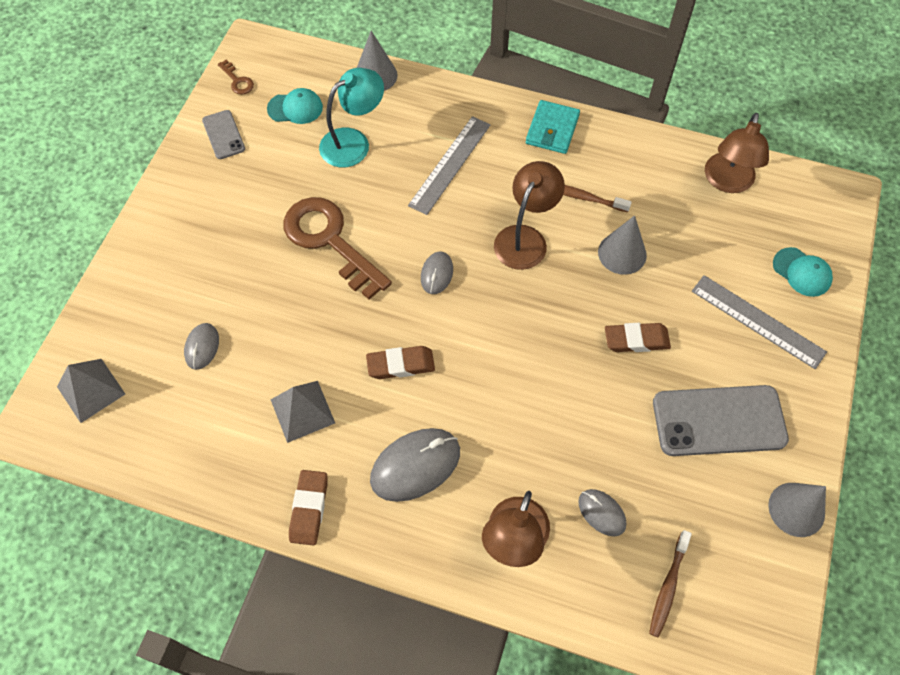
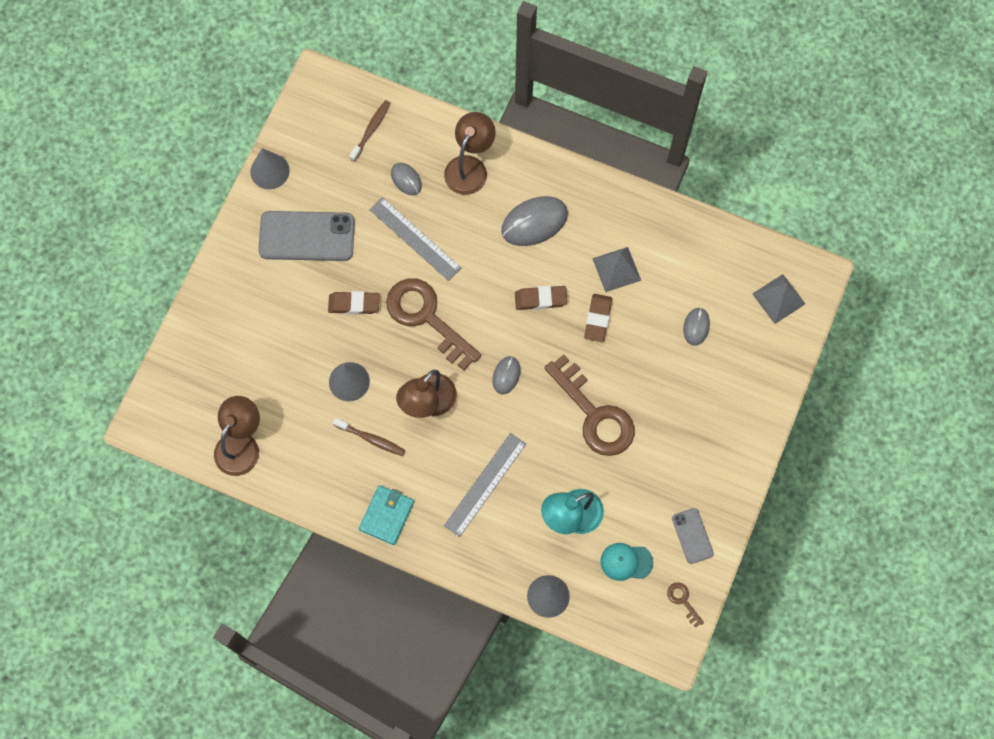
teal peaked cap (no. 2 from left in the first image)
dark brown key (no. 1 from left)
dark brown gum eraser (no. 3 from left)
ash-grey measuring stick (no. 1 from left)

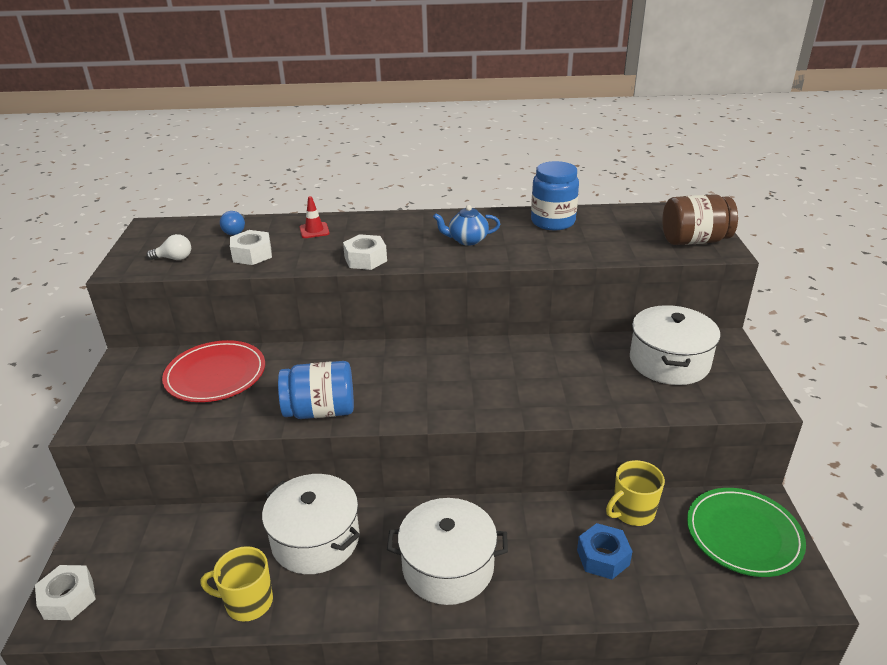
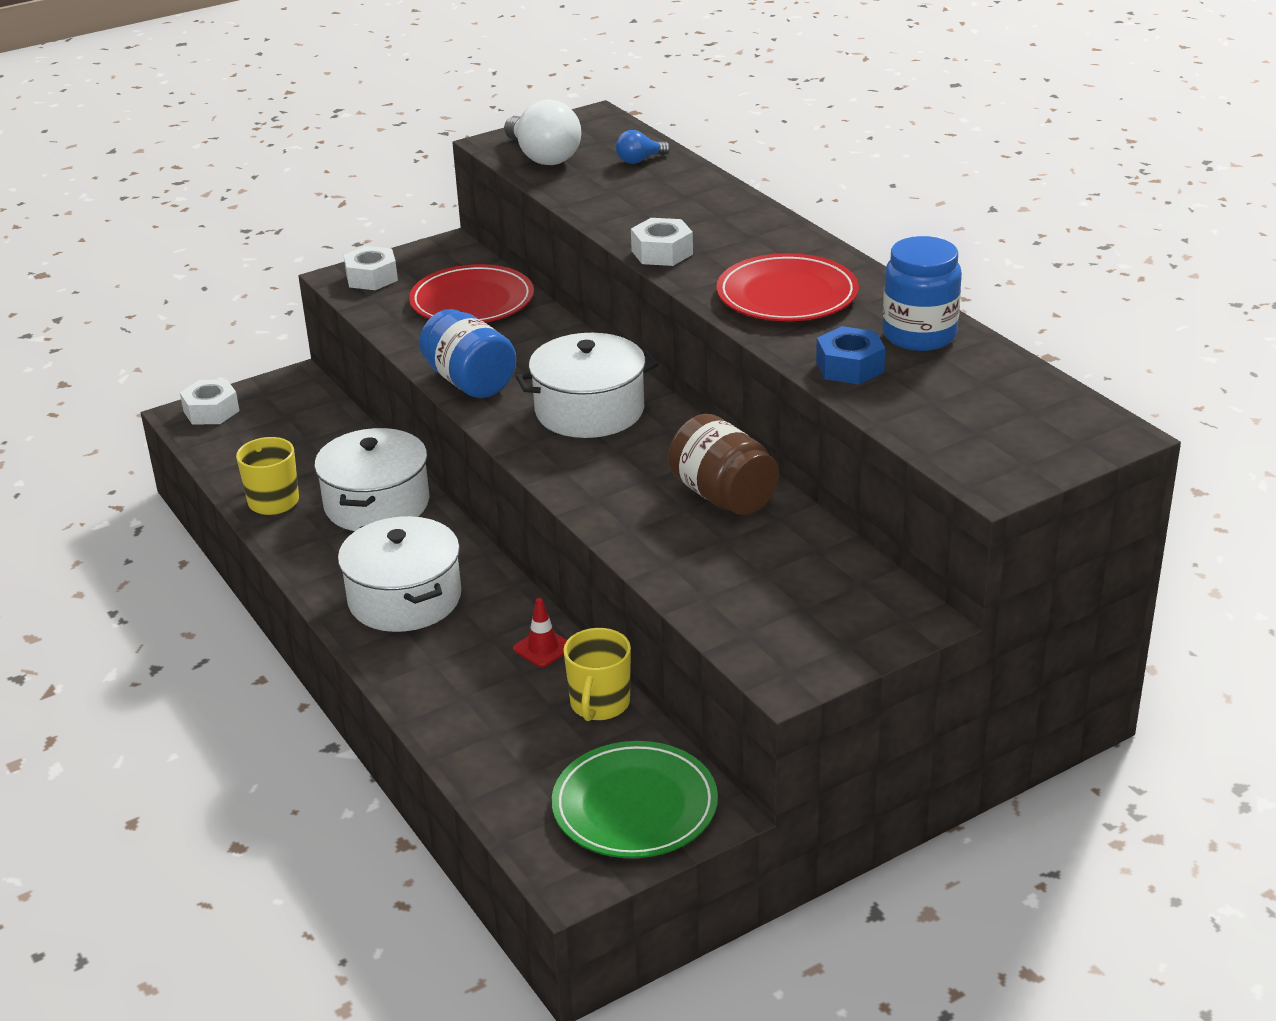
pure white hexagon nut (no. 2 from left)
red safety cone
cobalt hexagon nut
pure white pot (no. 3 from left)
dark brown preserve jar
red flat dish (no. 2 from left)
bright yellow coffee mug (no. 2 from left)
pure white bulb

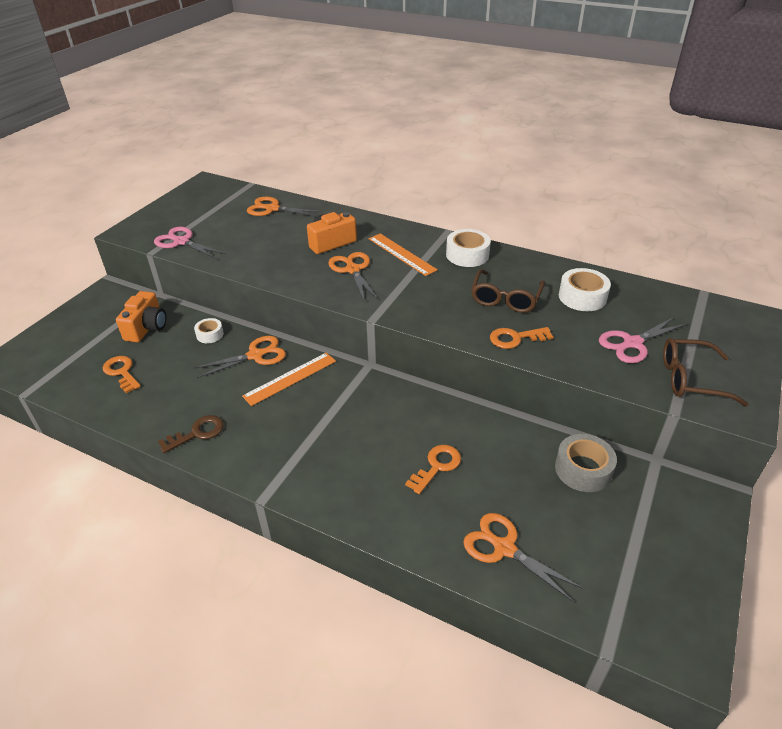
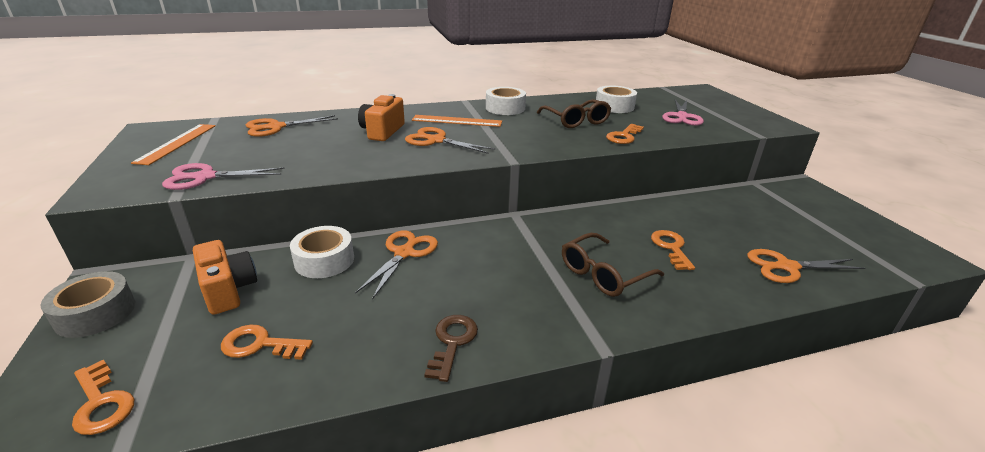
orange key (no. 1 from left)
orange measuring stick (no. 1 from left)
ash-grey sticky tape
dark brown eyeglasses (no. 2 from left)
pure white sticky tape (no. 1 from left)

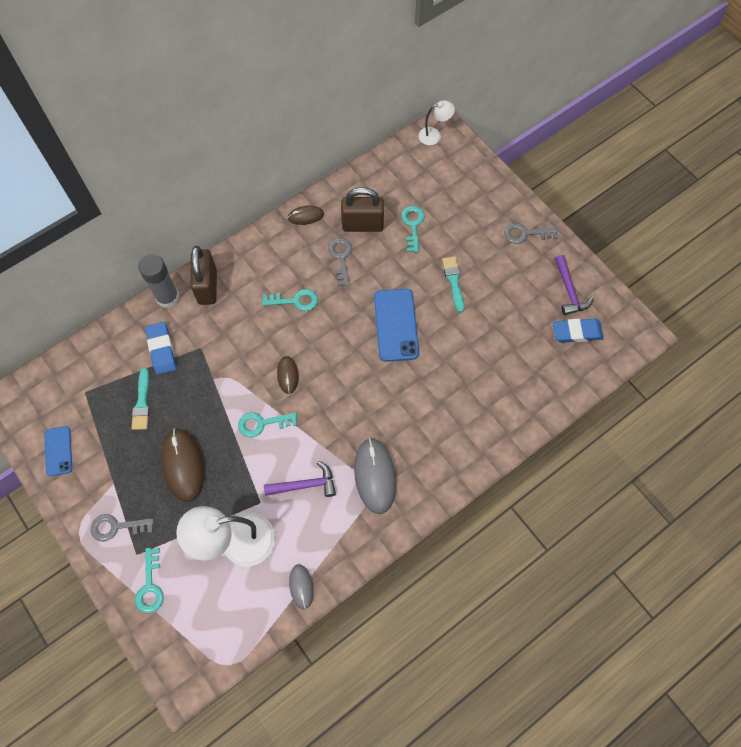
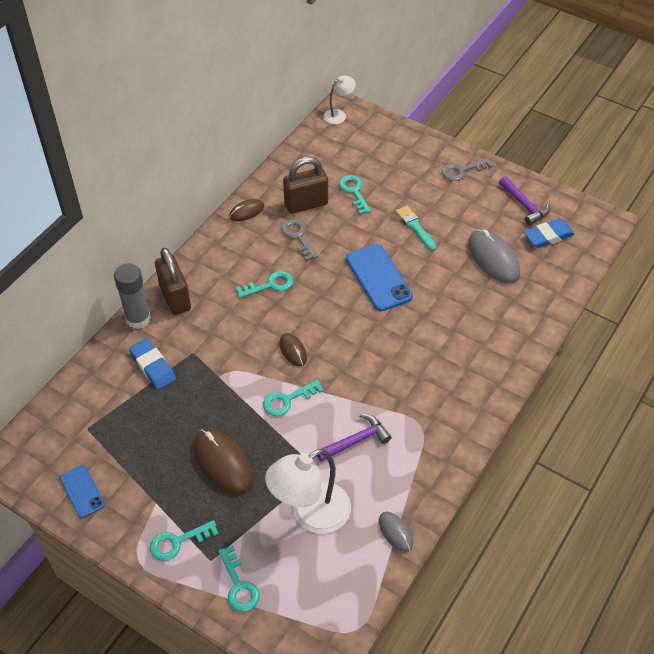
teal paint brush (no. 1 from left in the first image)
ash-grey computer mouse (no. 2 from left)
teal key (no. 1 from left)

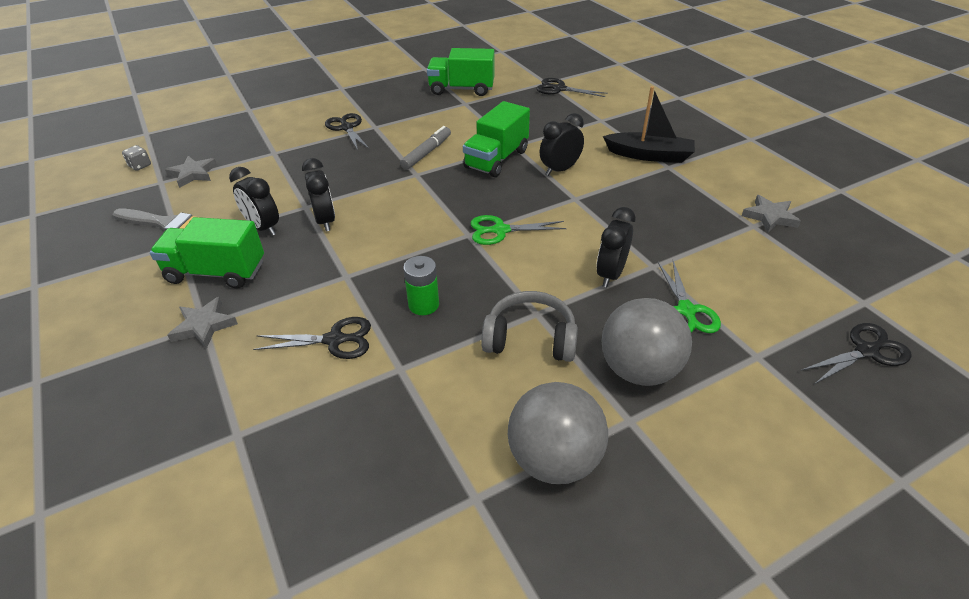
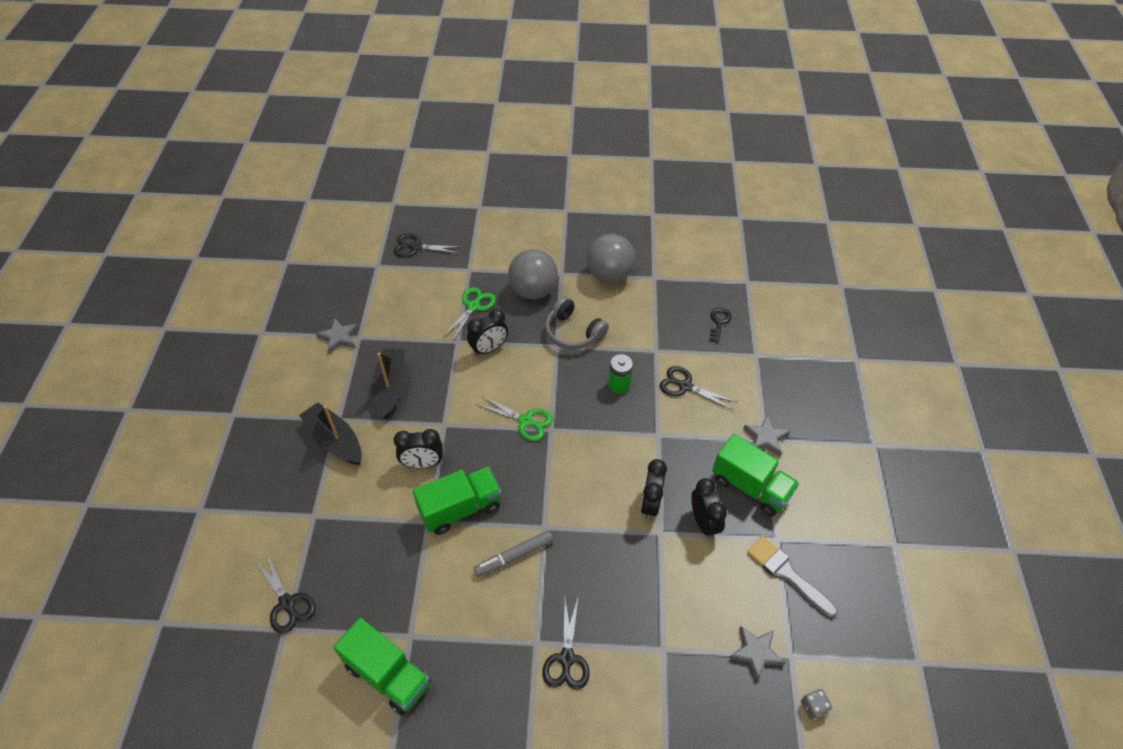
black toy boat (no. 2 from left)
black key

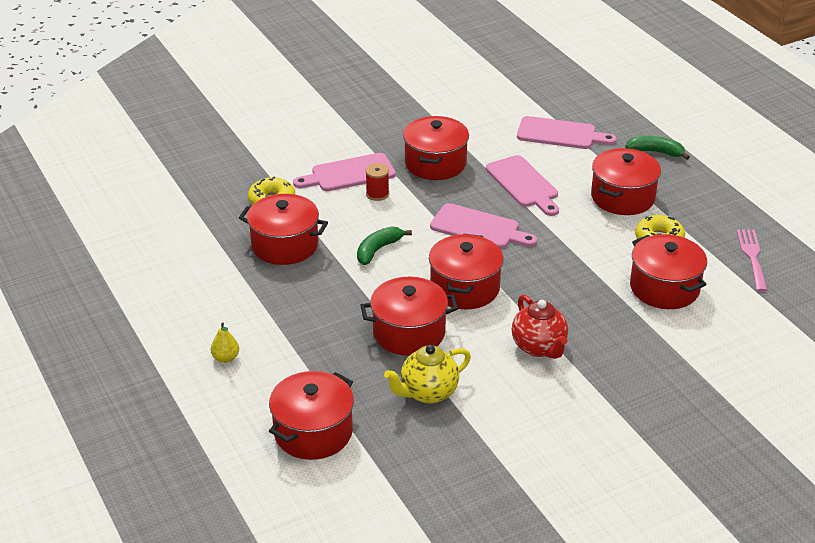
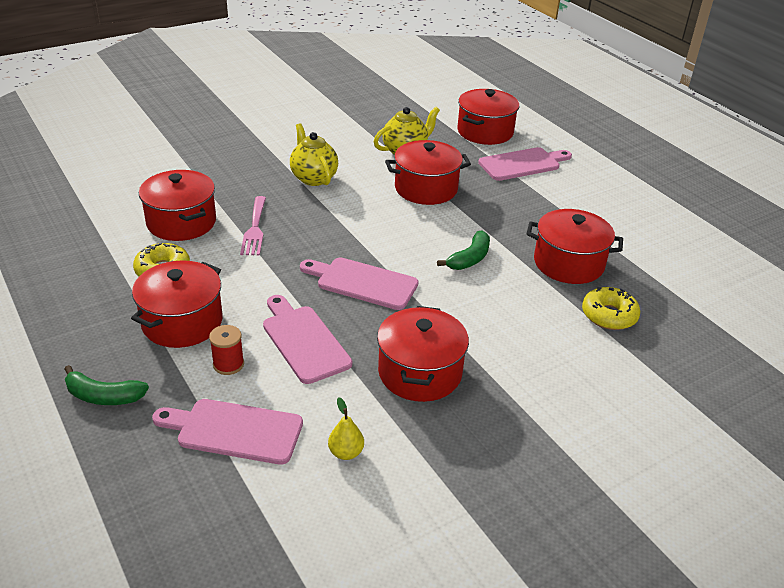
red pot (no. 5 from left in the first image)
bright yellow toy pear
rose-pink chopping board (no. 4 from left)
red reel of thread
rose-pink fork
bright yellow tea pot (no. 1 from left)

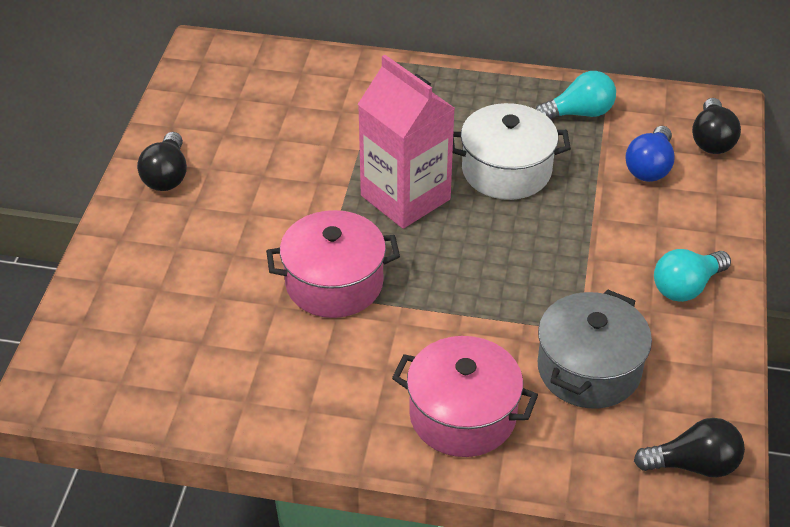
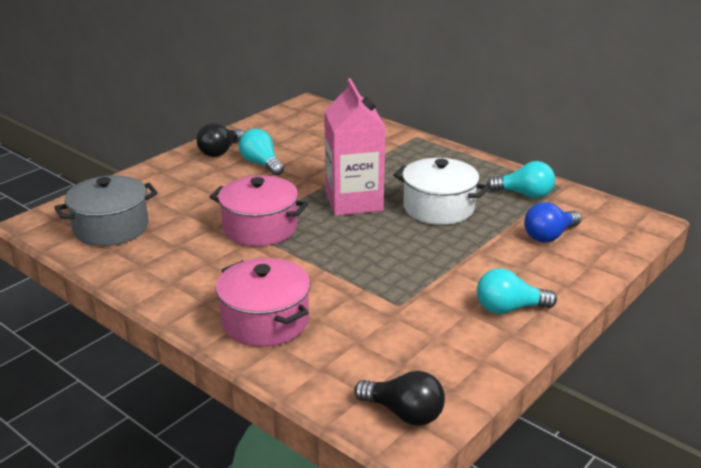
black bulb (no. 3 from left in the first image)
teal bulb (no. 1 from left)
ash-grey pot

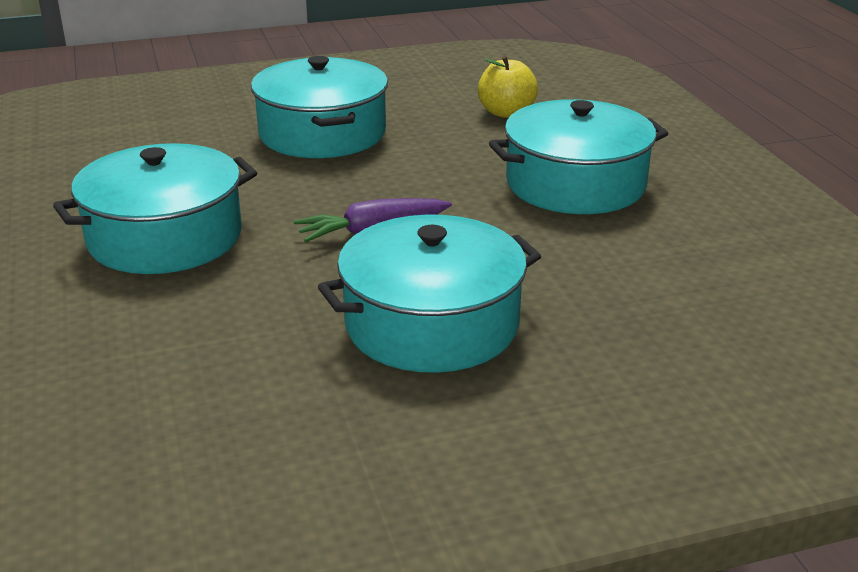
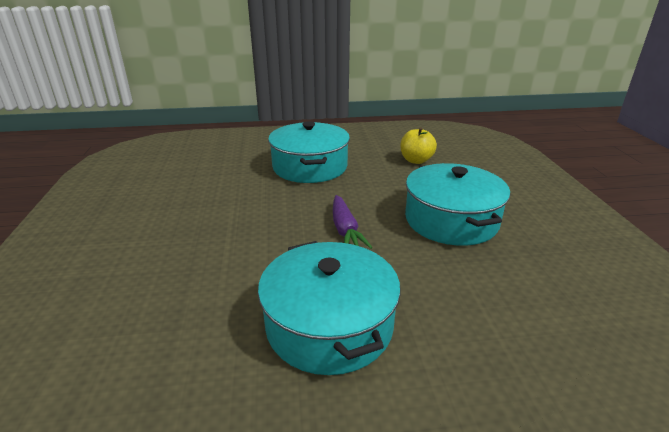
teal pot (no. 2 from left in the first image)
bright yellow toy apple

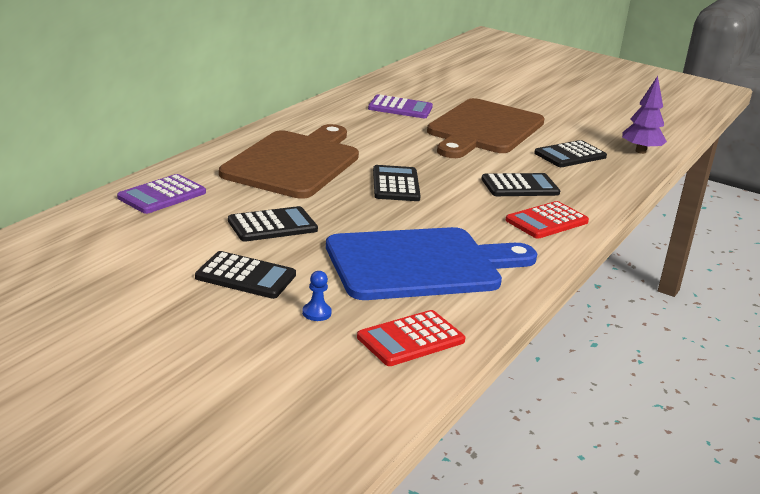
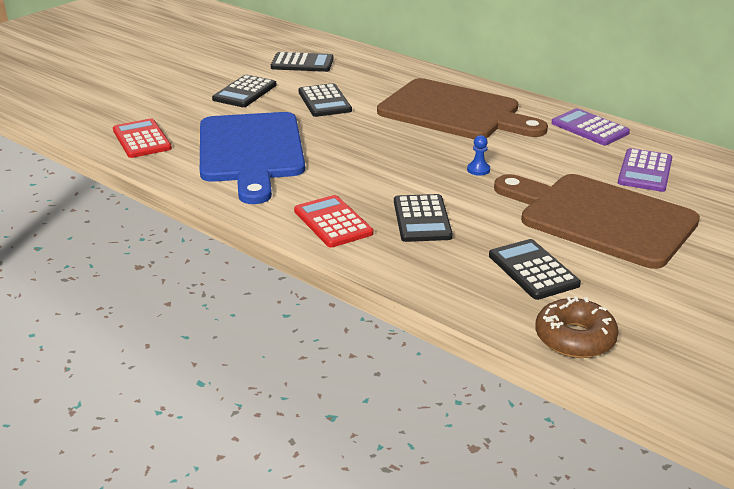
purple pocket calculator (no. 1 from left)
cobalt chess pawn
black pocket calculator (no. 2 from left)
dark brown donut

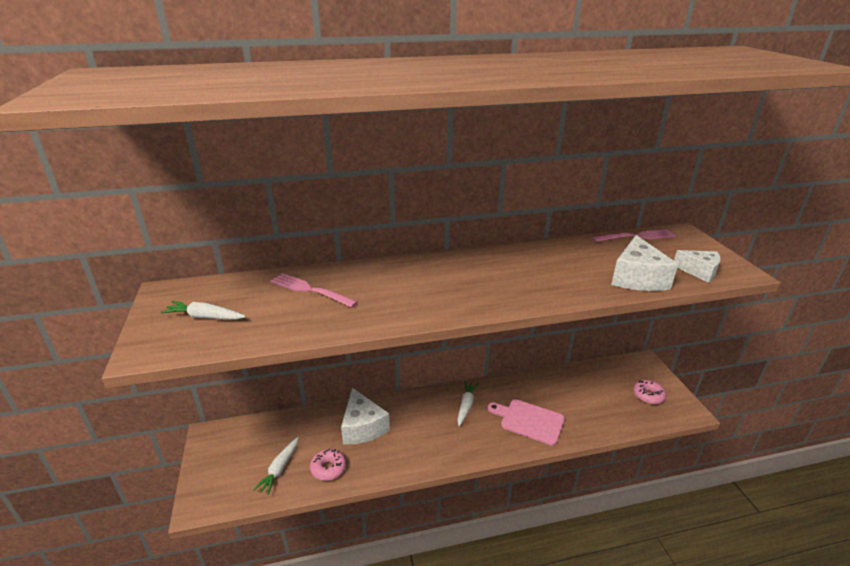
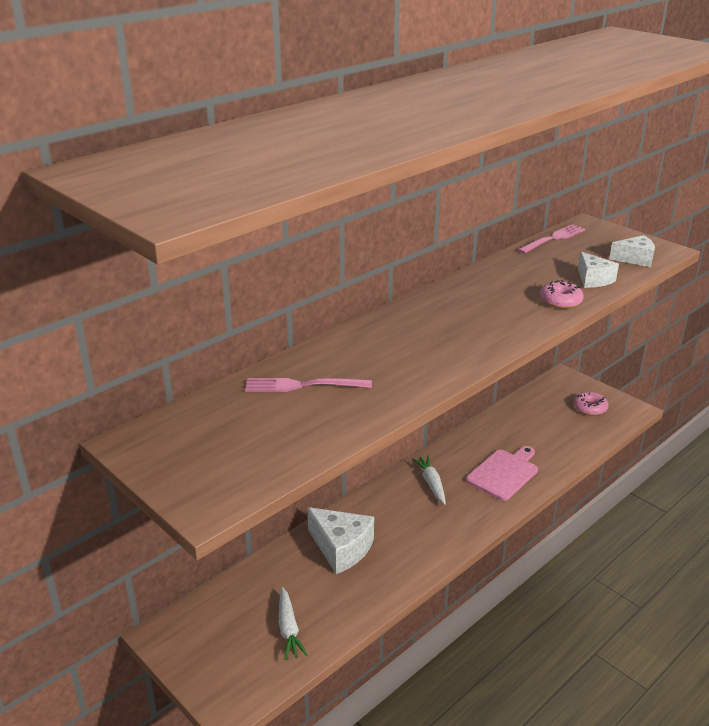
pure white root vegetable (no. 1 from left in the first image)
rose-pink donut (no. 1 from left)
rose-pink chopping board
pure white cheese wedge (no. 2 from left)

